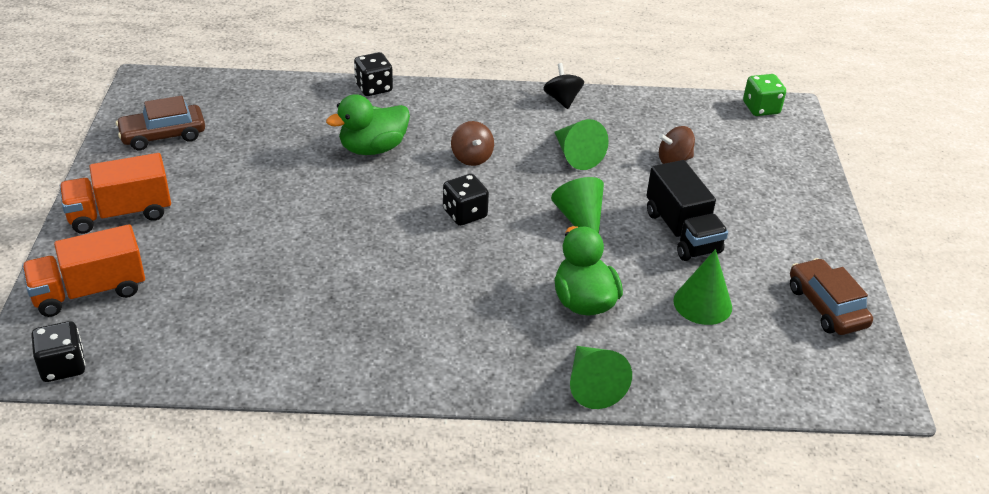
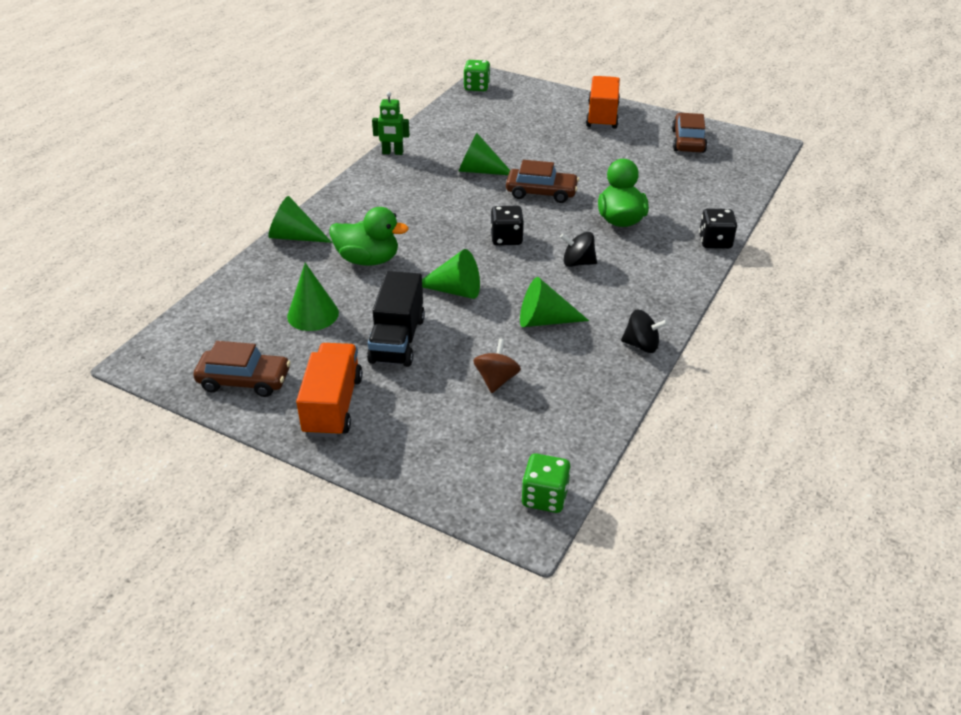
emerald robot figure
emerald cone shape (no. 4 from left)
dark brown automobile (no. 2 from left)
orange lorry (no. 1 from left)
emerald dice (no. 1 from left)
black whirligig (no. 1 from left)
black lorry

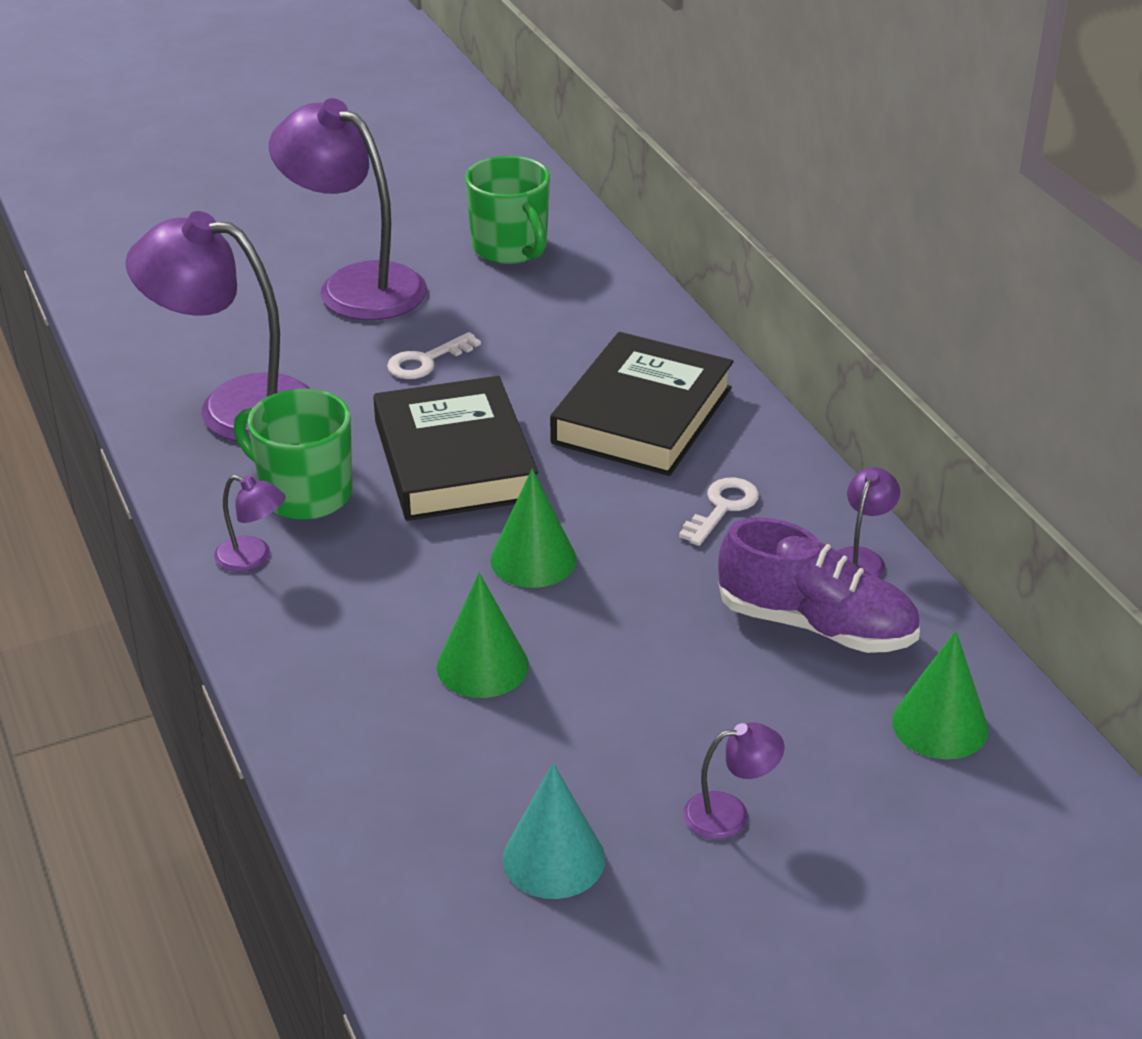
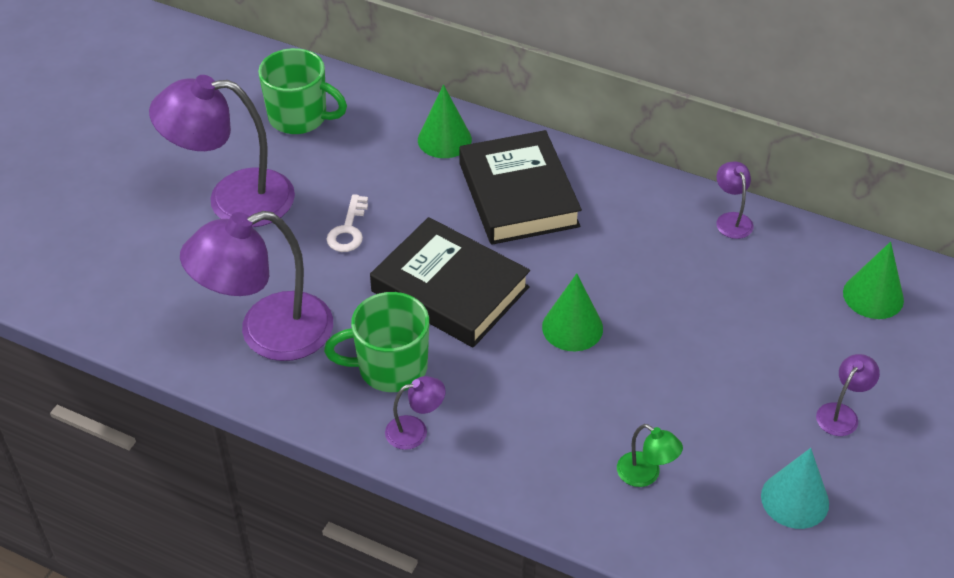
pure white key (no. 2 from left in the first image)
purple sneaker
emerald lamp
emerald cone shape (no. 1 from left)

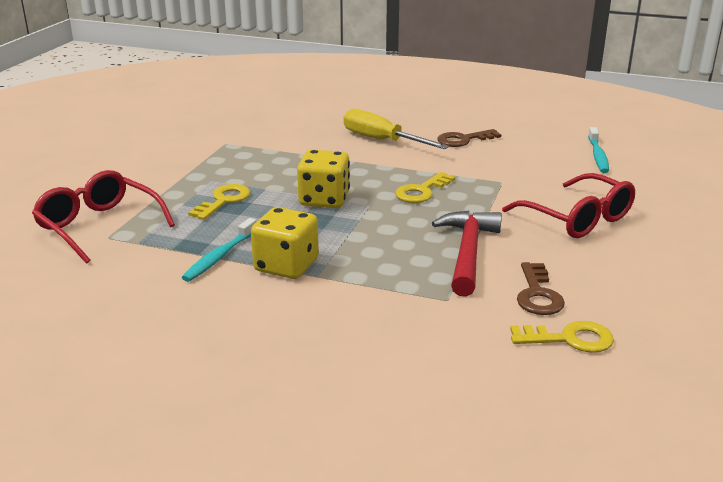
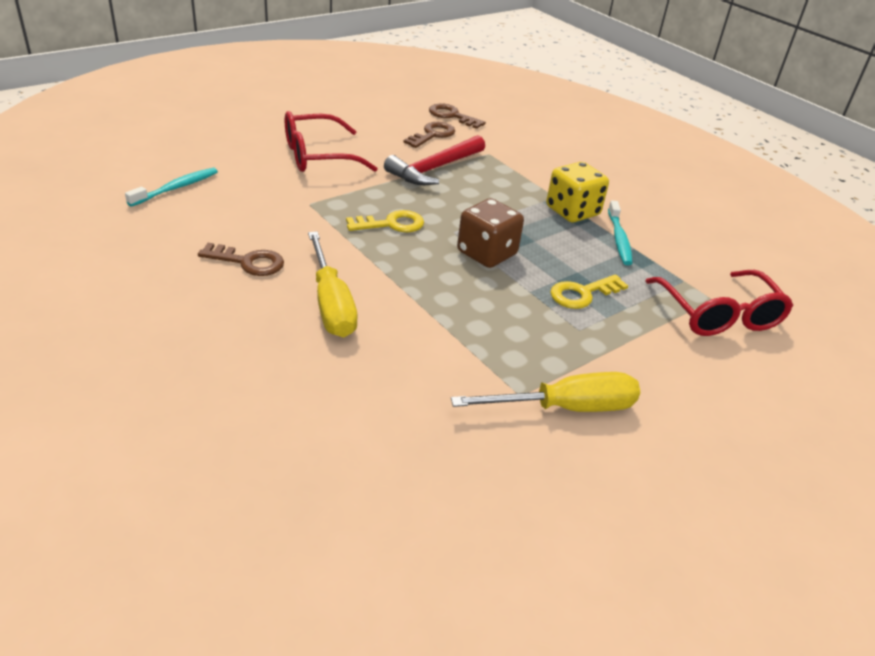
bright yellow hand screwdriver (no. 2 from left)
dark brown dice
dark brown key (no. 3 from left)
teal dental brush (no. 2 from left)
red eyeglasses (no. 1 from left)

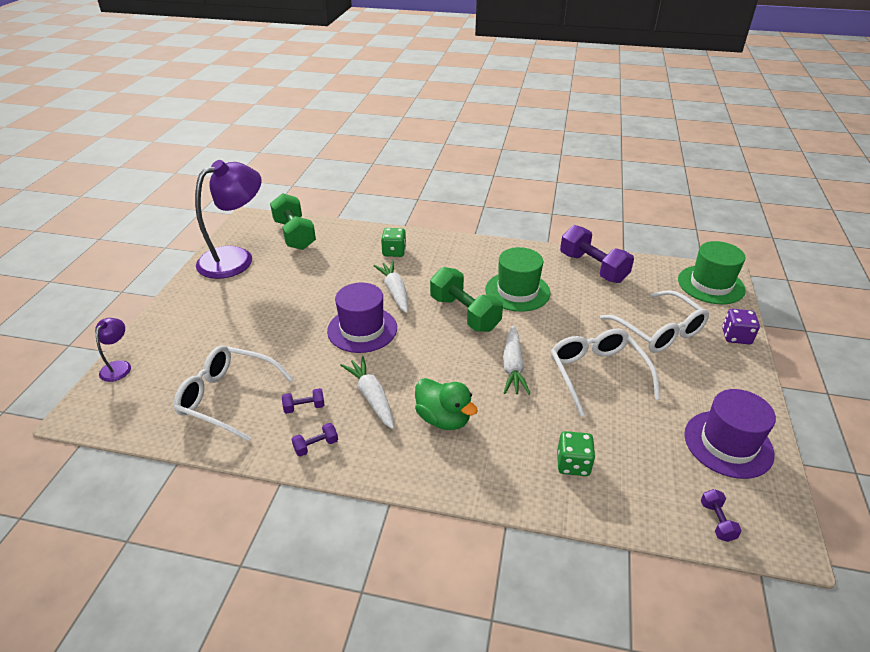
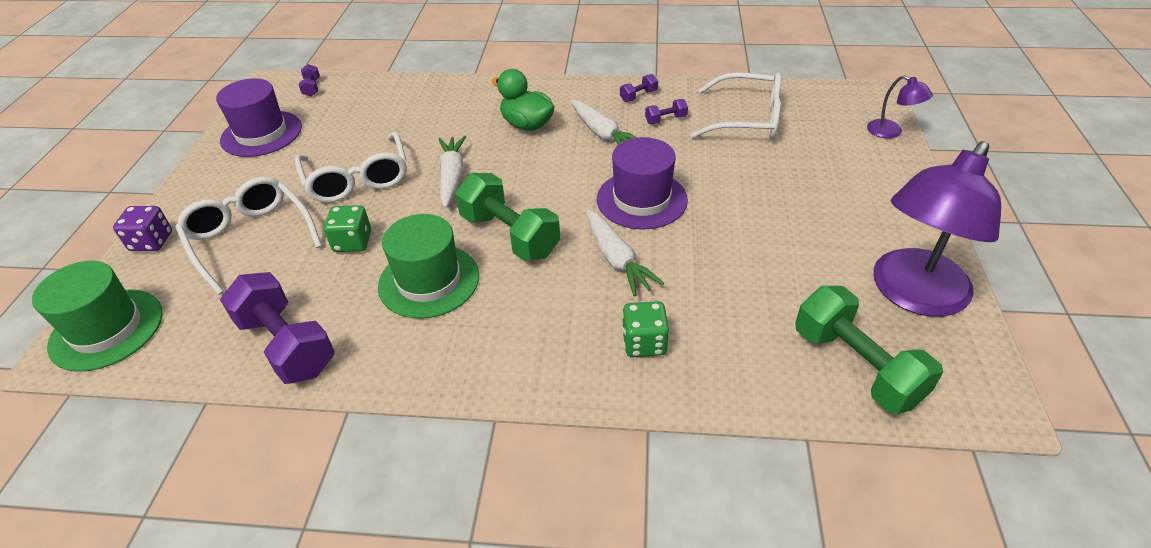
emerald dice (no. 1 from left)
purple lamp (no. 1 from left)

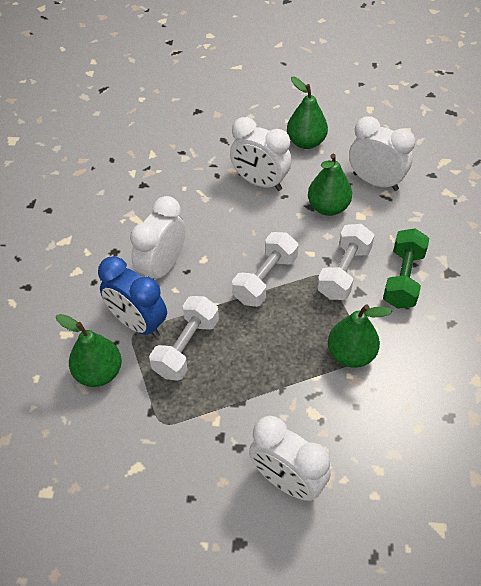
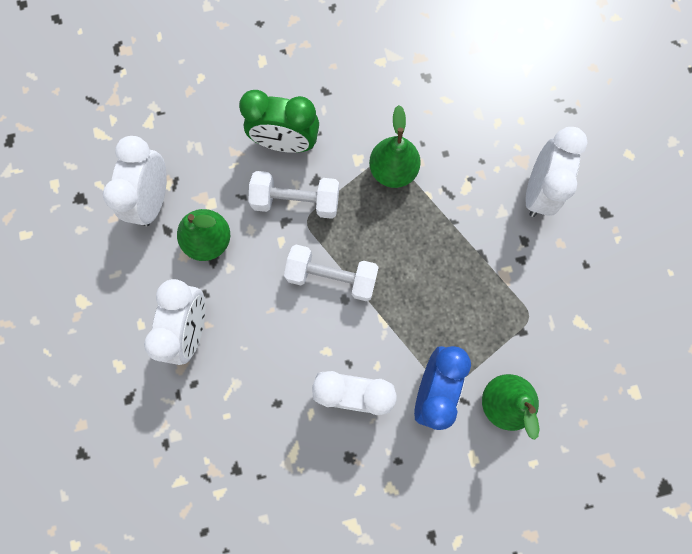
pure white free weight (no. 1 from left in the first image)
emerald toy pear (no. 2 from left in the first image)
emerald clock

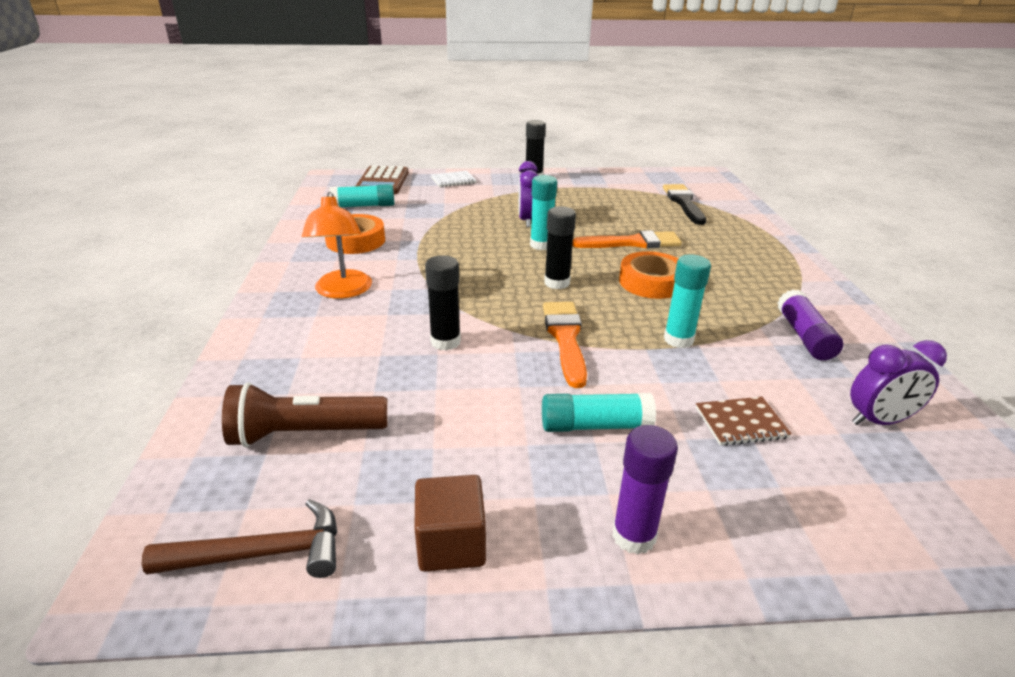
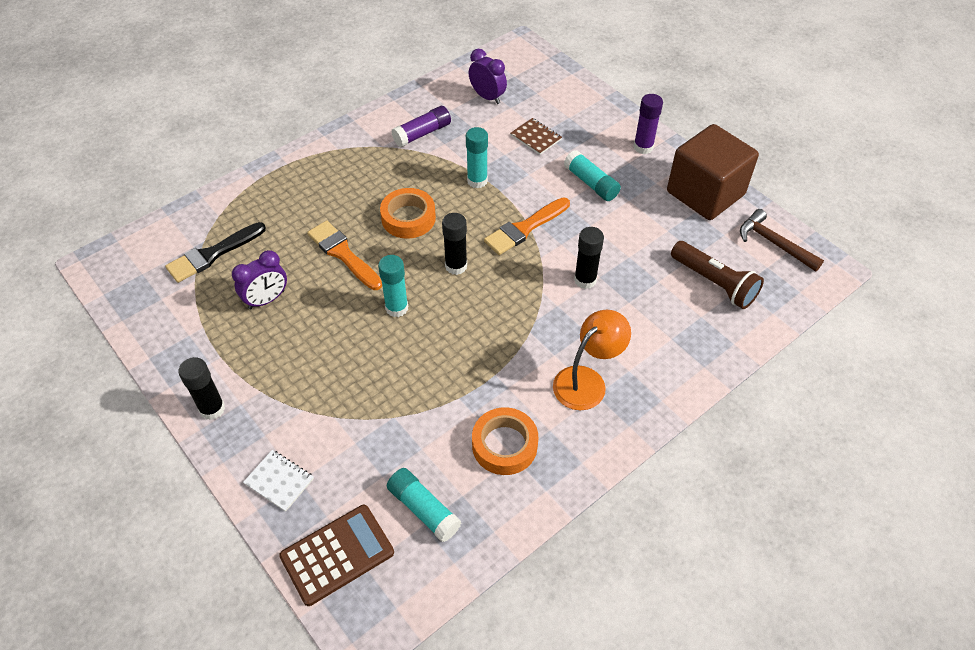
purple clock (no. 1 from left)
dark brown cube

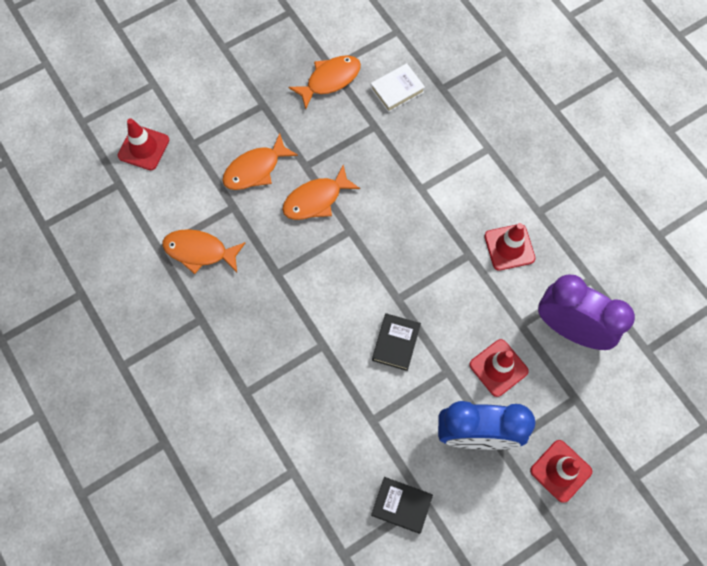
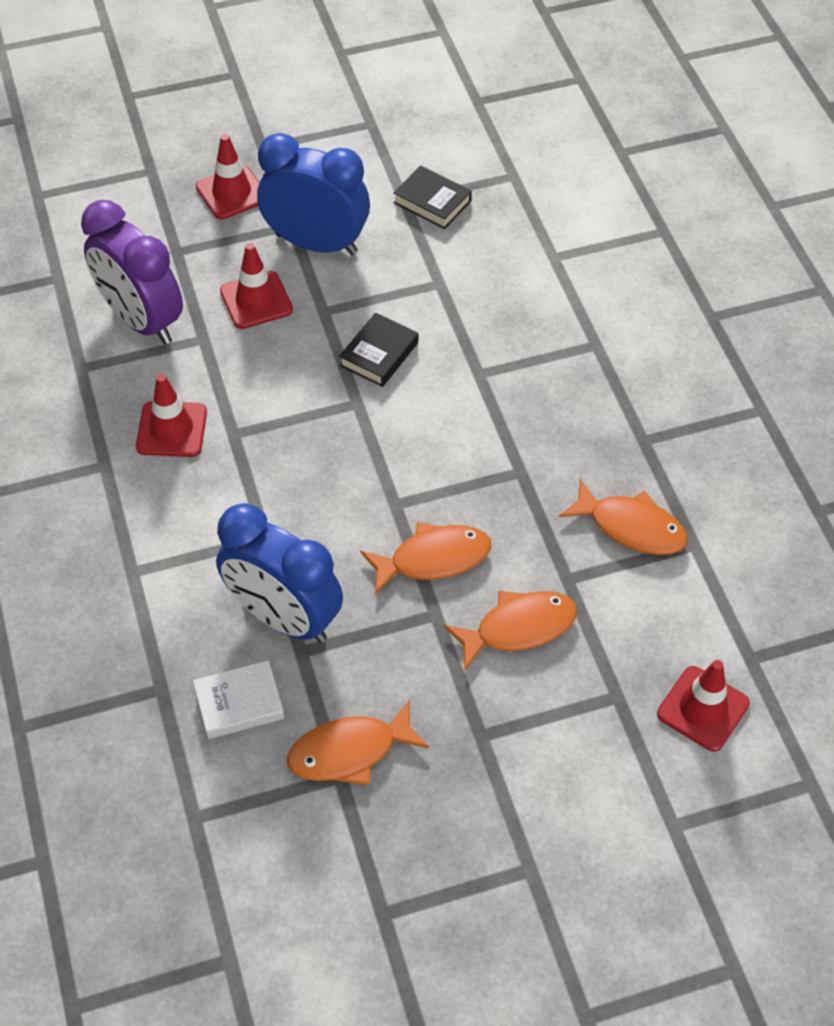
cobalt clock (no. 1 from left)

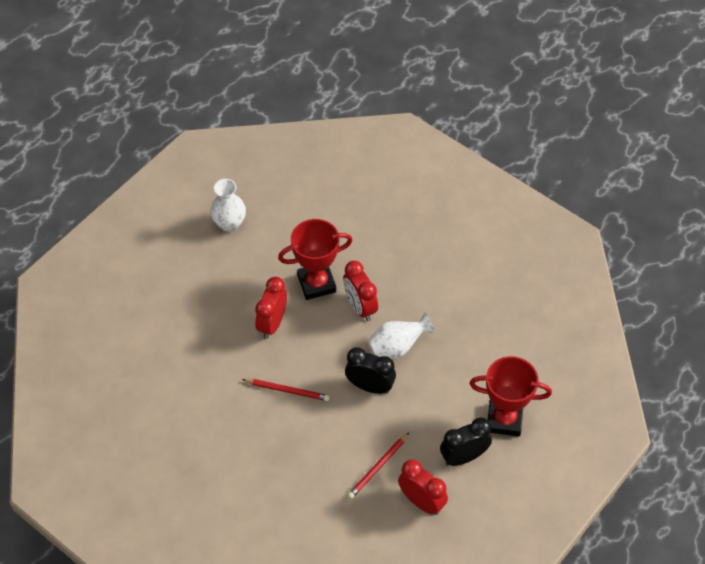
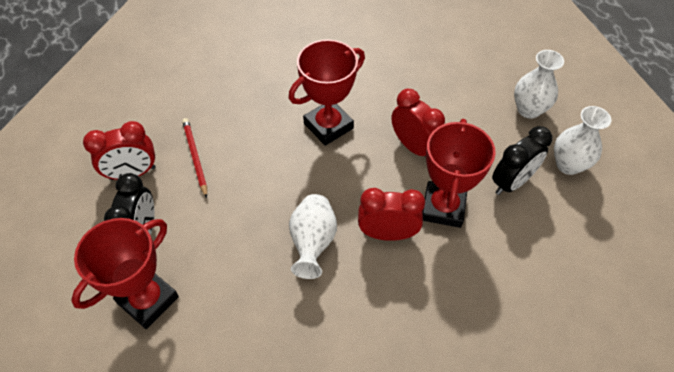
pure white flower vase (no. 2 from left)
black clock (no. 2 from left)
red trophy (no. 2 from left)

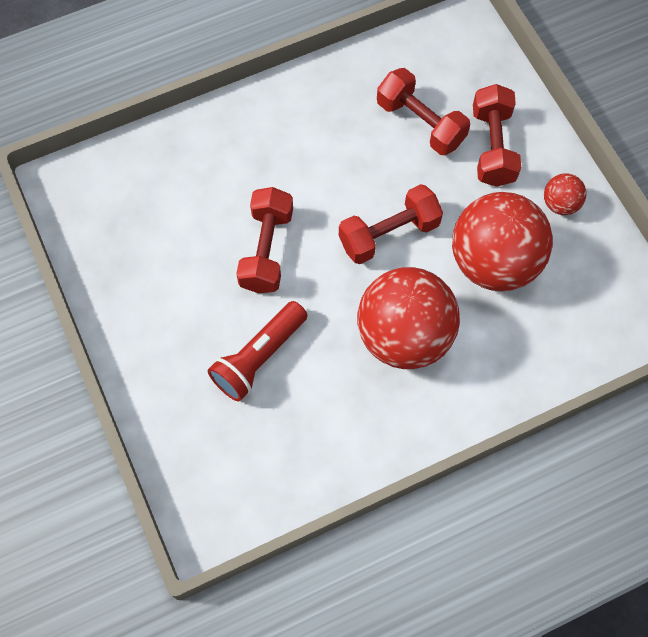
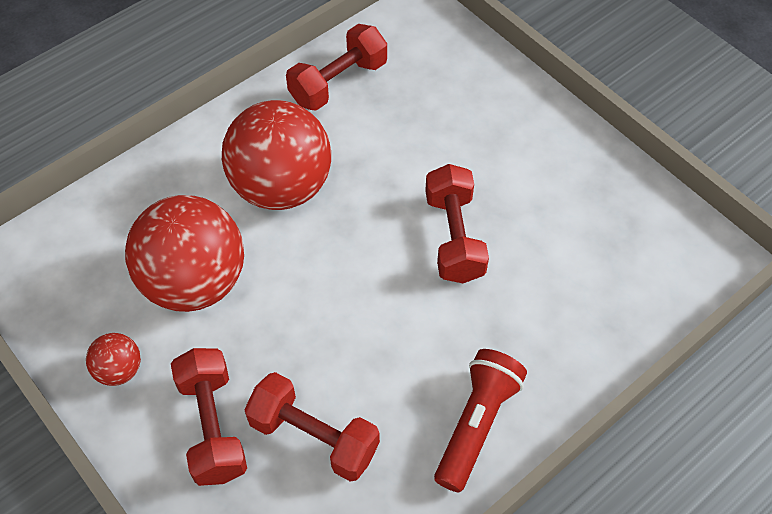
red torch
red free weight (no. 3 from left)

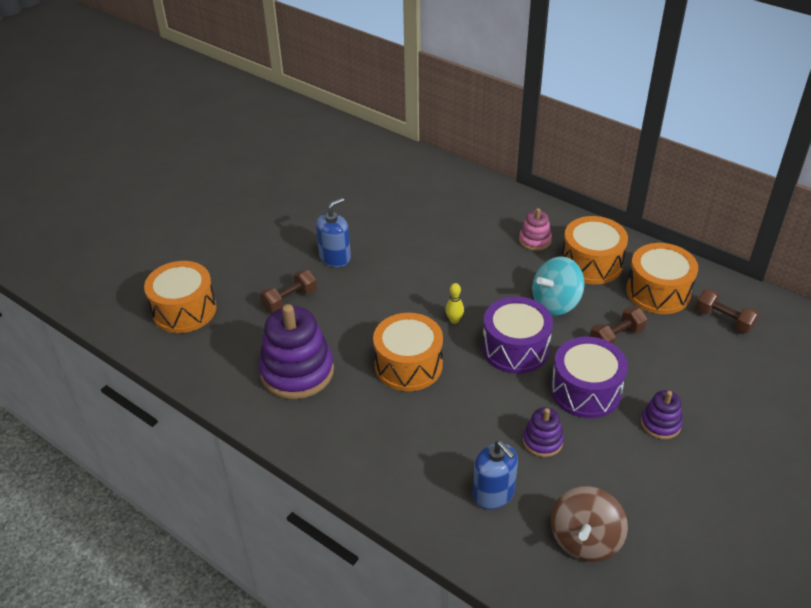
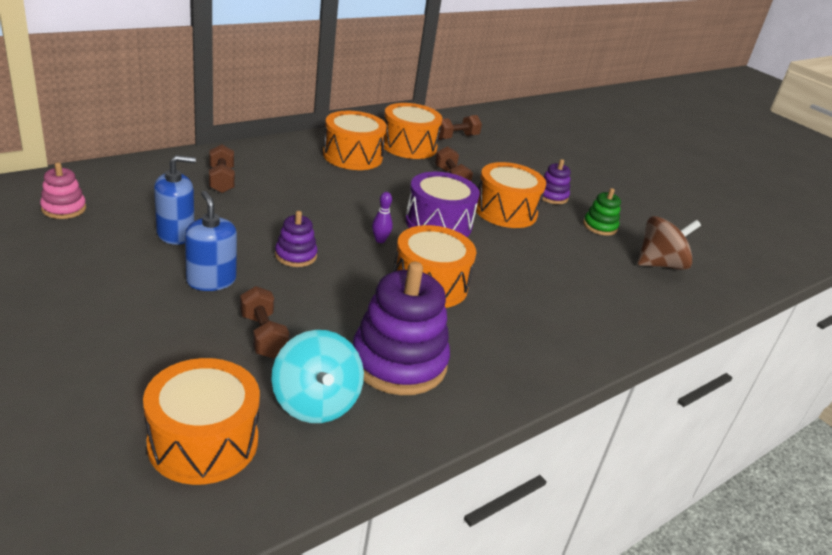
dark brown free weight (no. 1 from left)
emerald stacking toy
cobalt soap dispenser (no. 1 from left)
rose-pink stacking toy
purple stacking toy (no. 1 from left)
teal whirligig
purple bowling pin
orange snare drum (no. 5 from left)
dark brown whirligig

